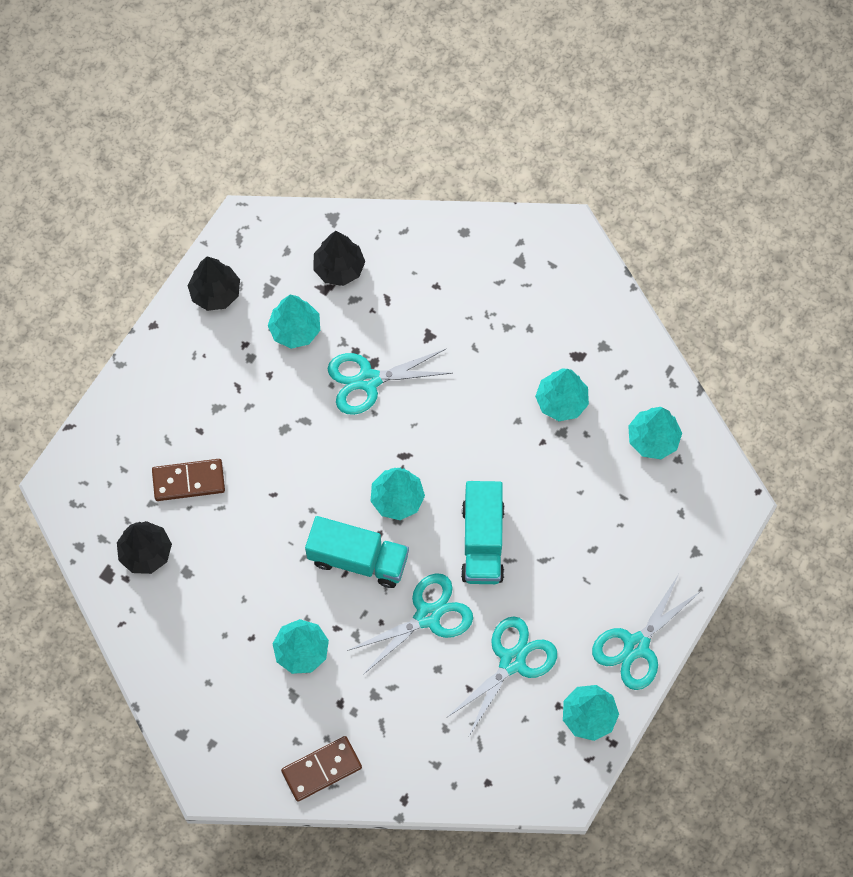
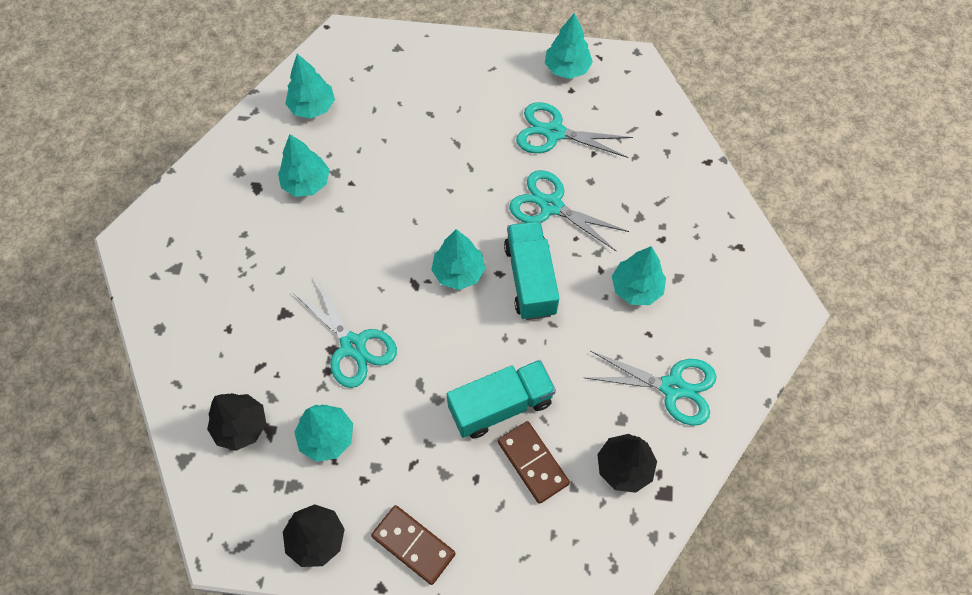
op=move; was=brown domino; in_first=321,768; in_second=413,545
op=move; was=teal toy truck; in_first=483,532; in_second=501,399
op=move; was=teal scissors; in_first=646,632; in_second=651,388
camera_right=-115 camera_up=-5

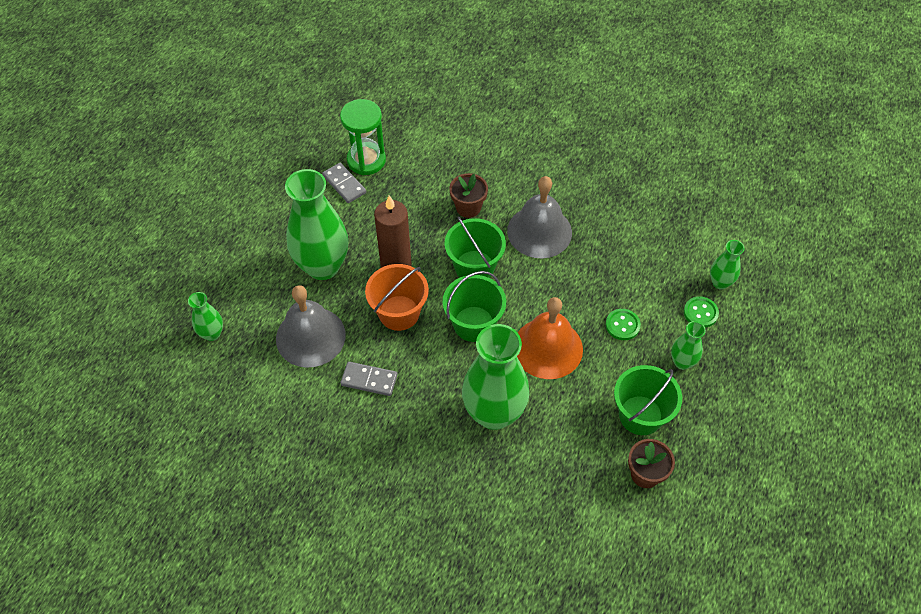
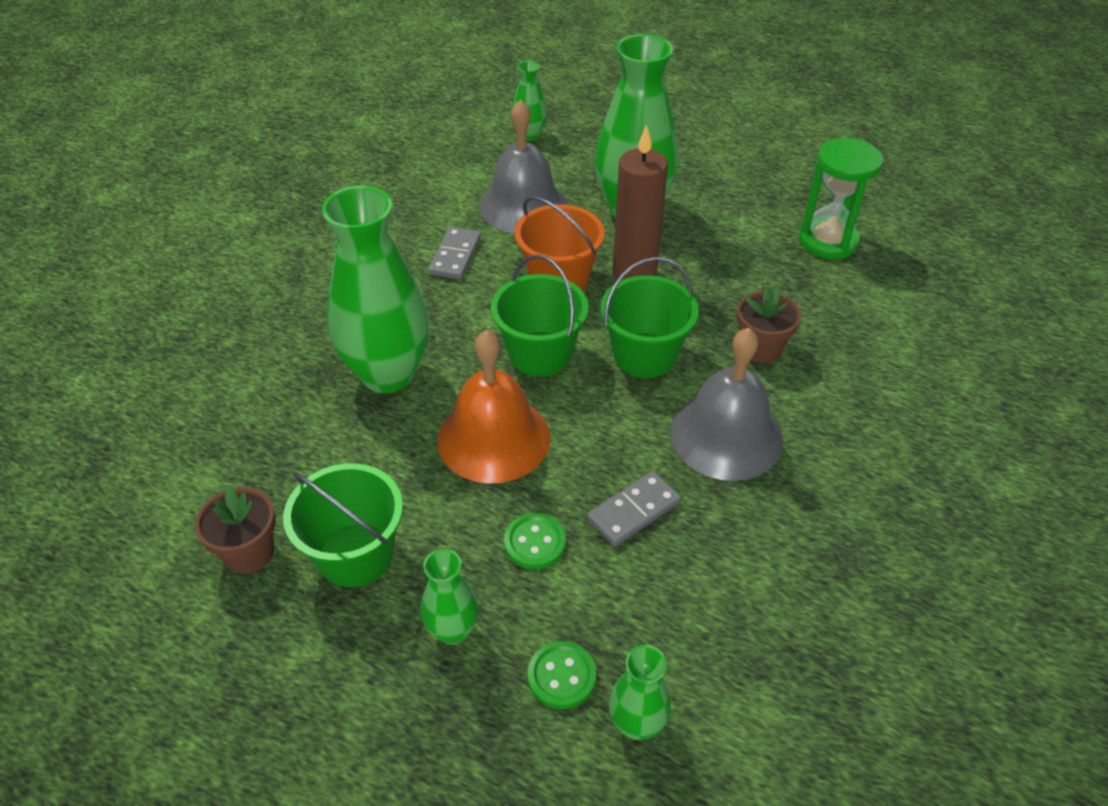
op=move; was=grey domino; in_first=344,183; in_second=634,508
camera_right=90 camera_up=-10

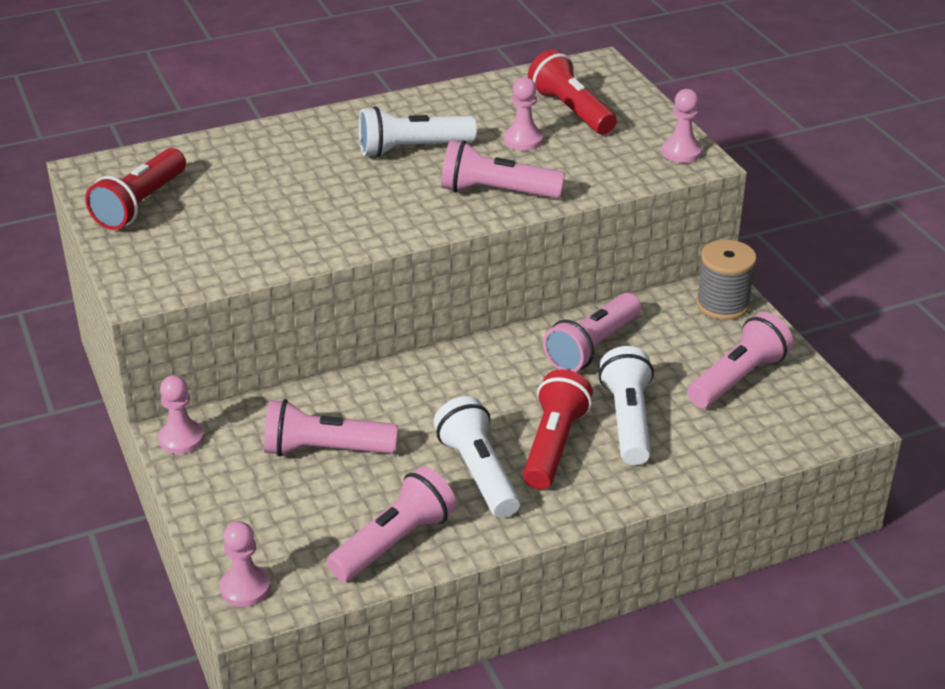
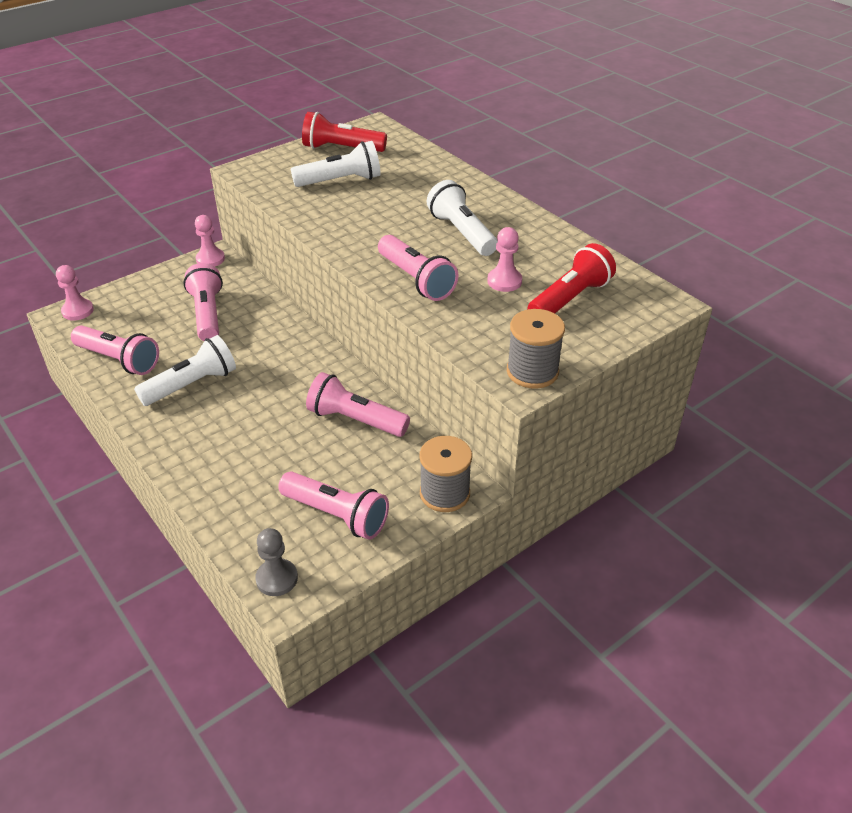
op=rotate; was=pink torch; in_first=503,169; in_second=418,268; clockwise=150
op=delete; was=crimson torch; in_first=558,429
op=move; was=white torch; in_first=626,405; in_second=336,164
op=replace; was=pink game pawn; now=grey bobbin; in_first=682,126; in_second=536,349
op=insert; now=grey game pawn; in_second=276,562
camera_right=75 camera_up=5

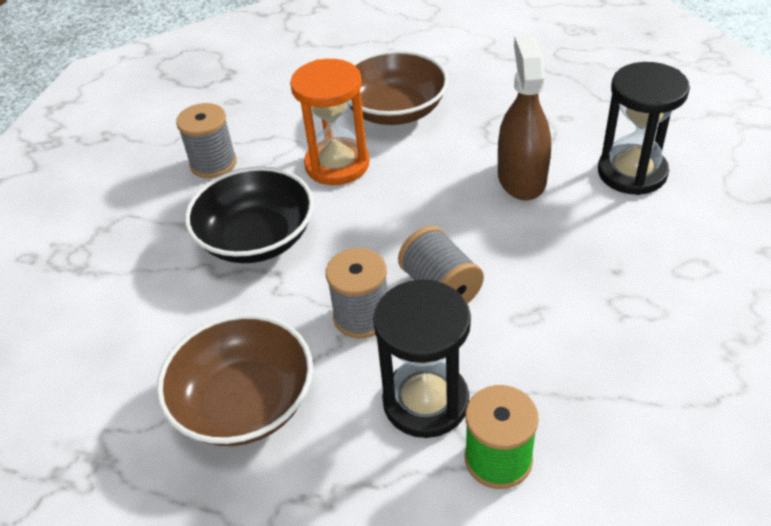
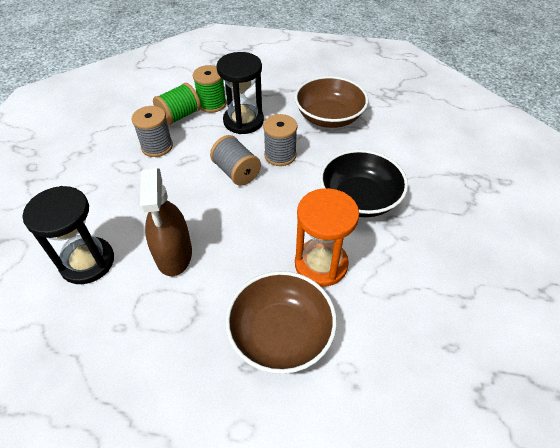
op=move; was=grey bobbin; in_first=206,140; in_second=152,131
op=insert; now=leaf-green bobbin; in_second=177,104
camera_right=170 camera_up=5

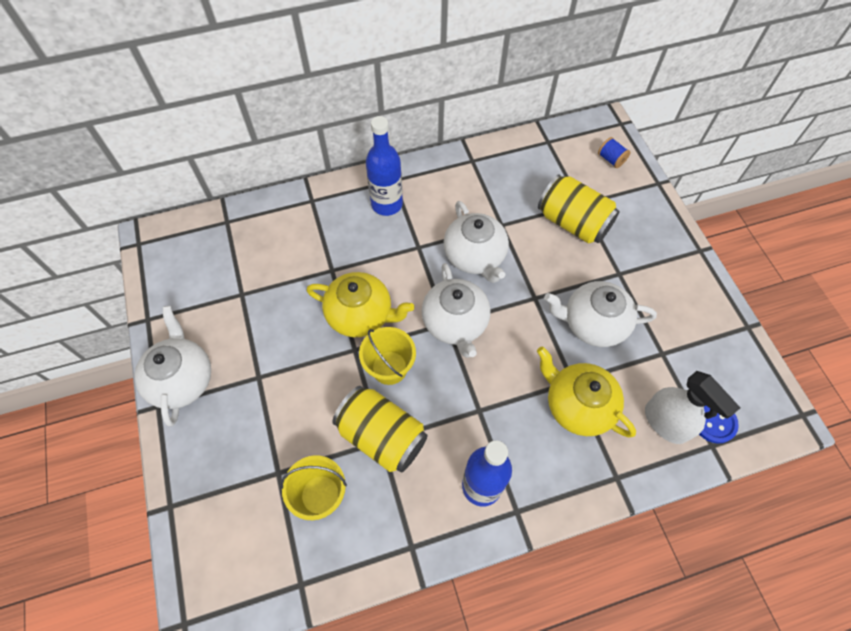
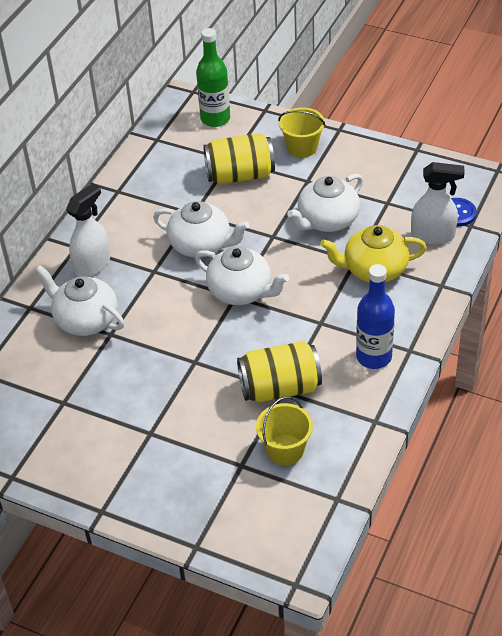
op=move; was=white tea pot; in_first=172,366; in_second=80,300
op=delete; was=golden tea pot; in_first=360,304
op=move; was=golden pail; in_first=387,356; in_second=301,132
op=replace; was=blue drink bottle; now=white spray cleaner; in_first=384,166; in_second=88,230
op=replace; was=blue bobbin; now=leaf-green drink bottle; in_first=614,152; in_second=213,77
camera_right=-45 camera_up=-15

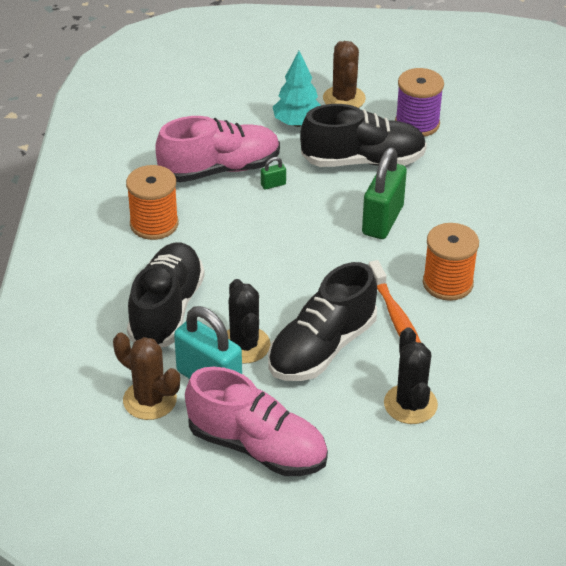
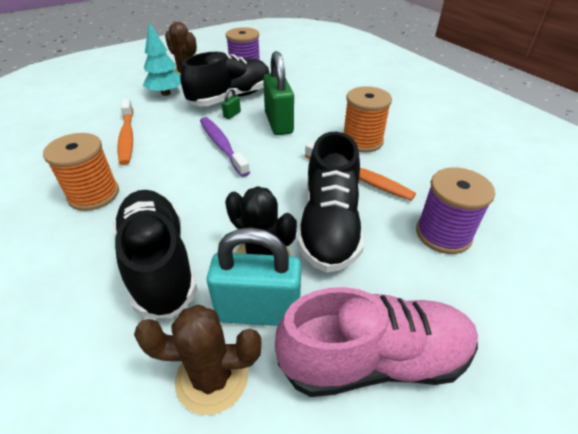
op=replace; was=pink shoe; now=bright orange tooth brush; in_first=217,149; in_second=126,132
op=move; was=leaf-green lock; in_first=273,173; in_second=231,103
op=replace; was=black saguaro cactus; now=purple bobbin; in_first=411,375; in_second=455,210
op=insert; now=purple tooth brush; in_second=225,147
camera_right=-35 camera_up=0

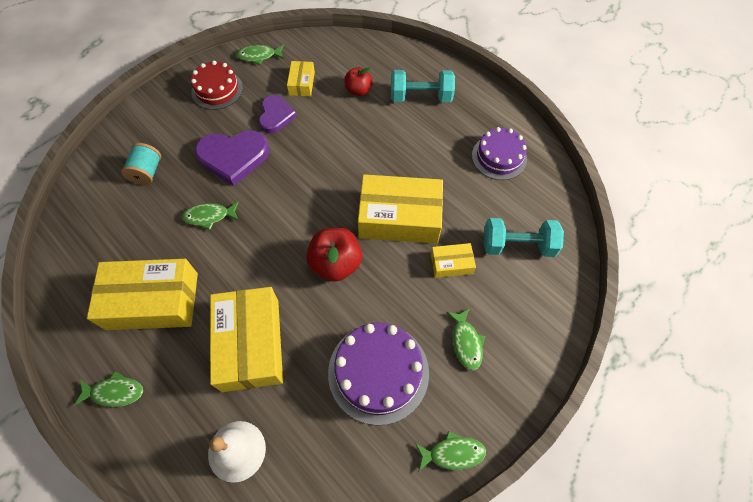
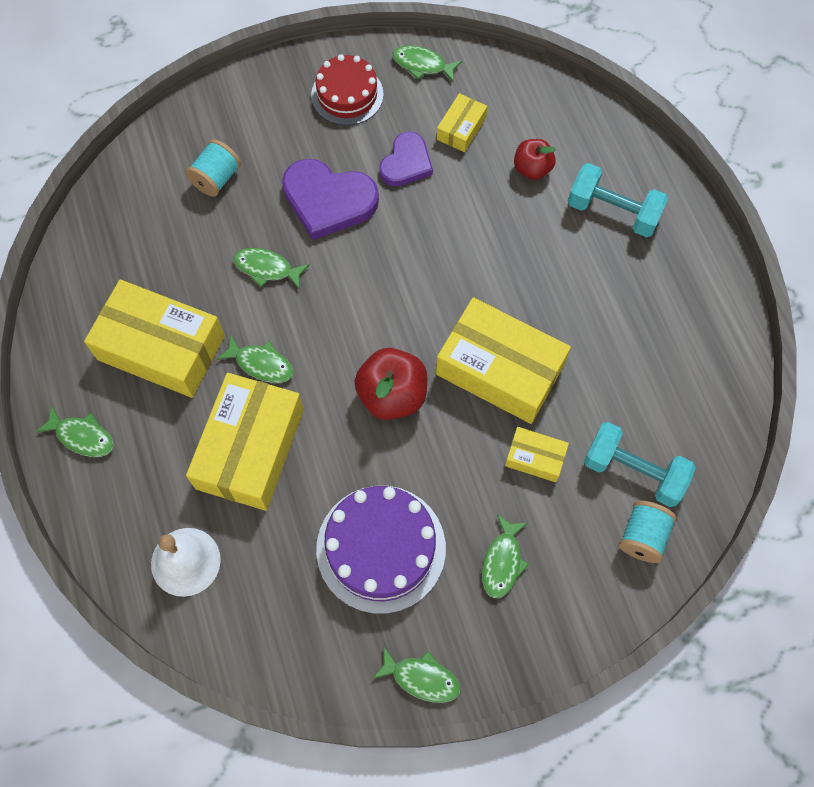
op=delete; was=purple layer cake; in_first=499,153
op=insert; now=leaf-green toy fish; in_second=255,359
op=insert; now=teal bobbin; in_second=648,532
camera_right=25 camera_up=5

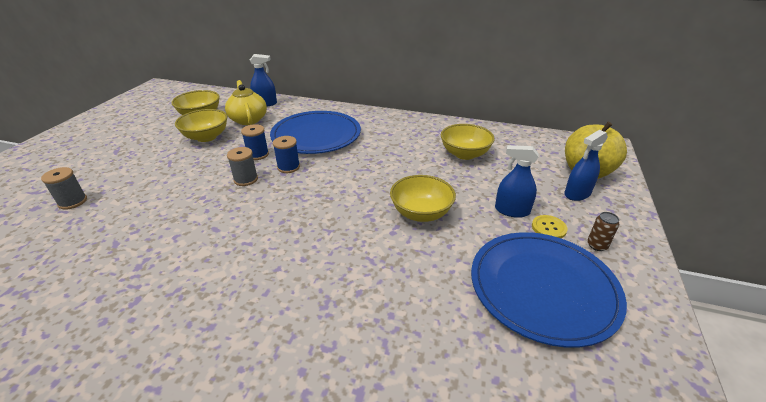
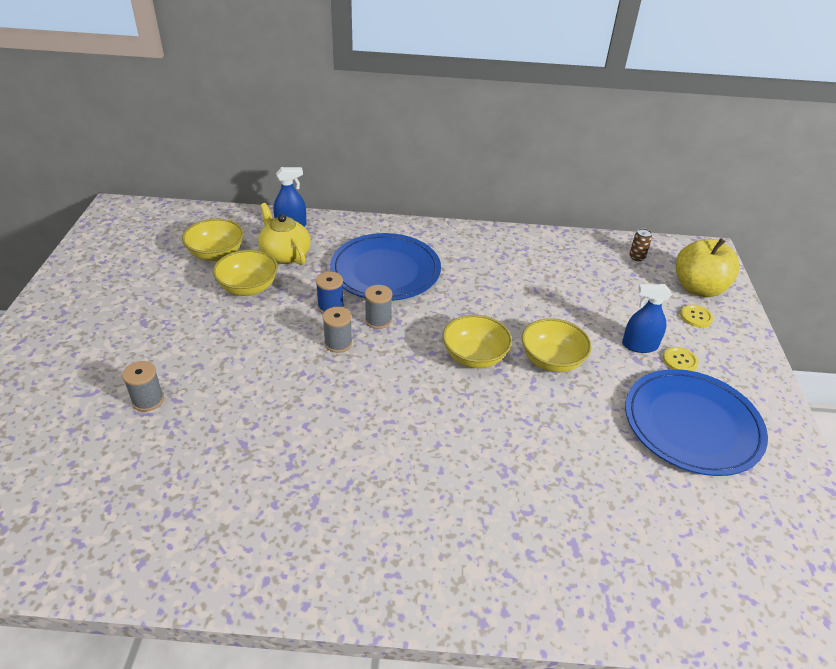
op=recolor; was=blue bobbin; now=grey bobbin; in_first=286,154; in_second=378,307
op=move; was=golden serving bowl; in_first=468,142; in_second=477,341
op=replace; was=blue spray cleaner; now=golden shirt button; in_first=586,165; in_second=697,316
op=move; was=brown can; in_first=603,231; in_second=640,245
camera_right=-15 camera_up=5

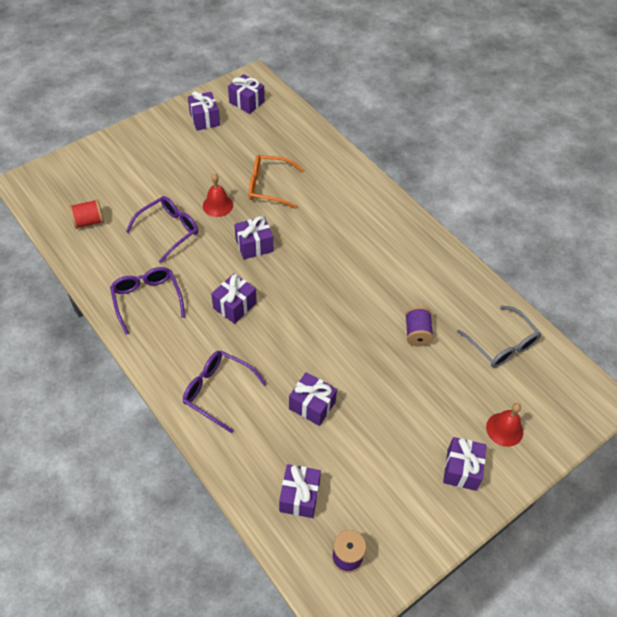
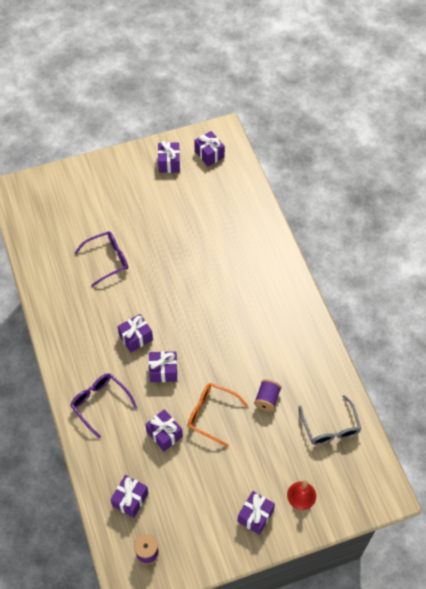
op=delete; was=crimson bobbin; in_first=86,214
op=delete; was=purple eyeglasses; in_first=147,301
op=delete; was=crimson hand bell; in_first=218,195
op=move; was=purple present; in_first=253,237; in_second=163,366
op=move; was=bright orange eyeglasses; in_first=276,182; in_second=218,415
camera_right=20 camera_up=5

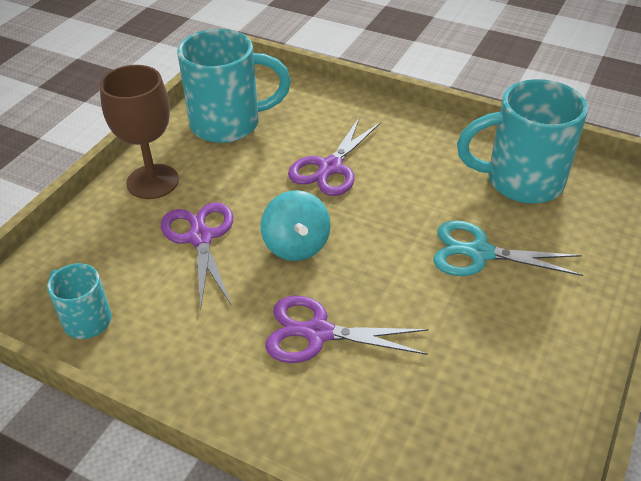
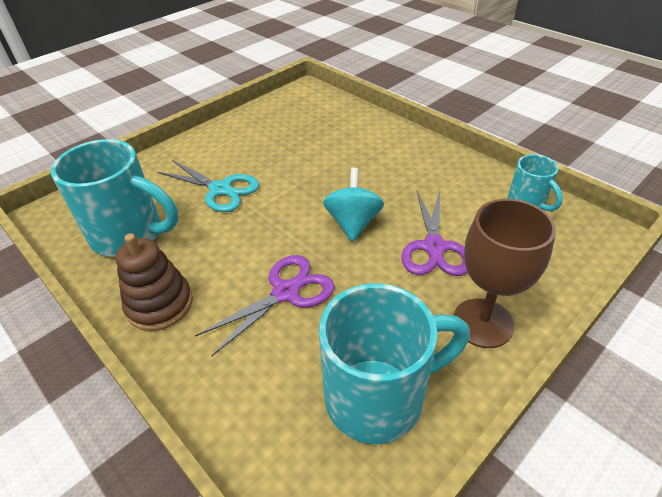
op=rotate; was=teal coffee mug; in_first=234,86; in_second=394,363; clockwise=150
op=delete; was=purple scissors; in_first=347,329
op=insert; now=brown stacking toy; in_second=154,282
camera_right=-160 camera_up=0

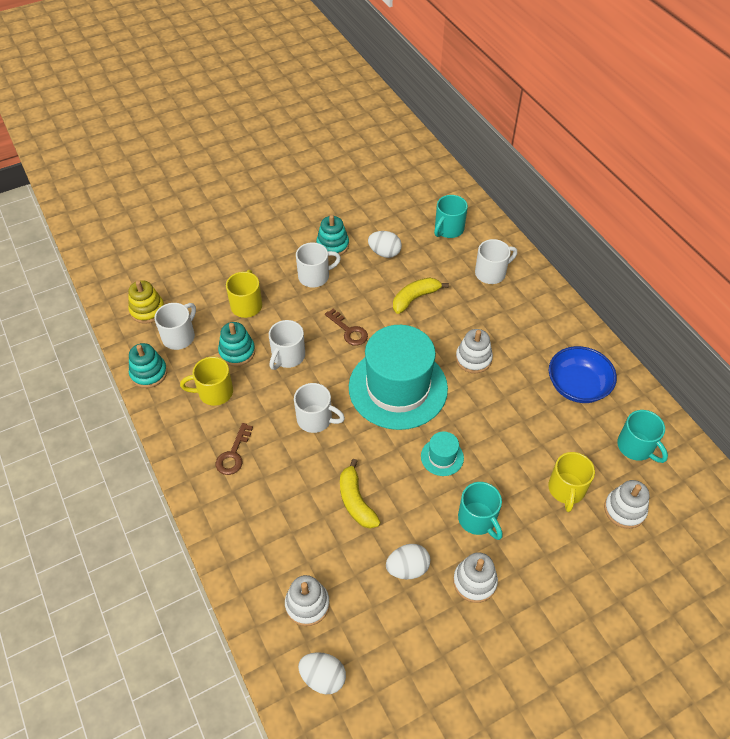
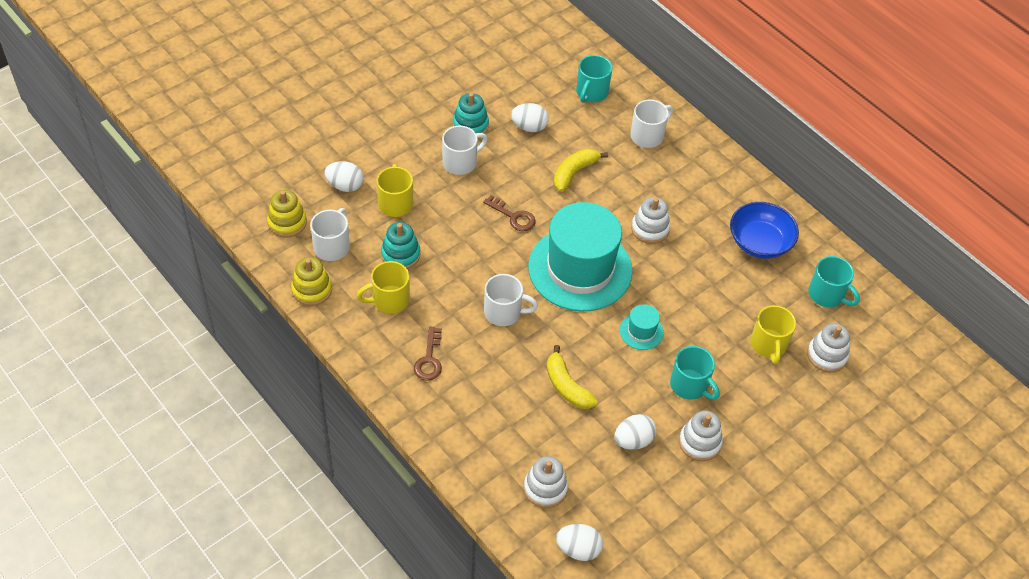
op=recolor; was=teal stacking toy; now=golden stacking toy; in_first=148,365; in_second=311,281
op=delete; was=white coffee mug; in_first=287,345
op=insert; now=white egg shape; in_second=344,176
camera_right=-15 camera_up=0

